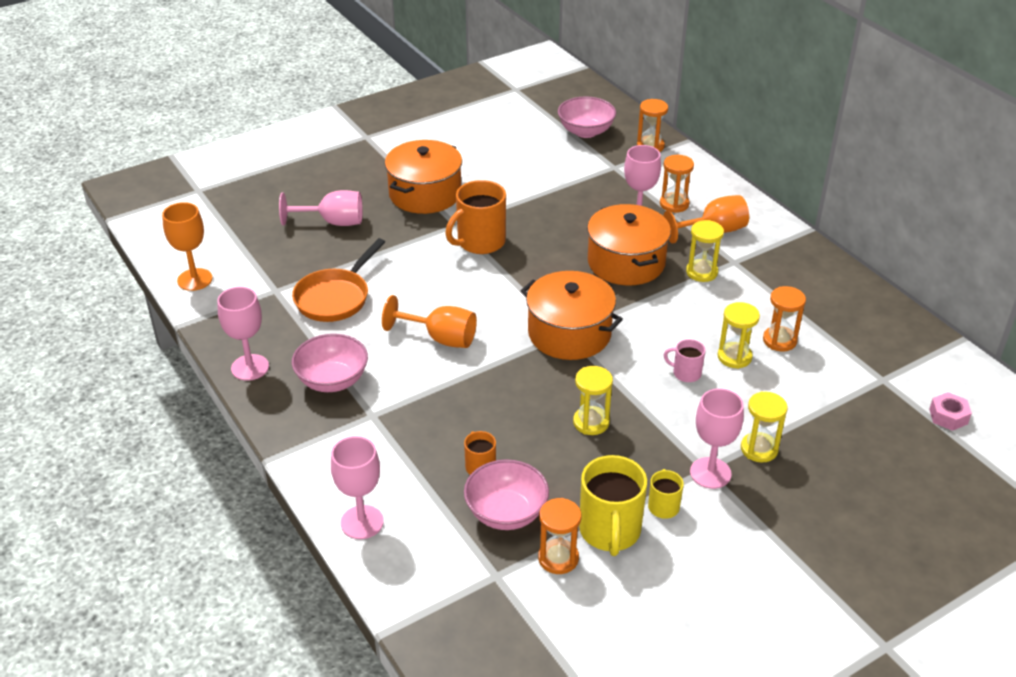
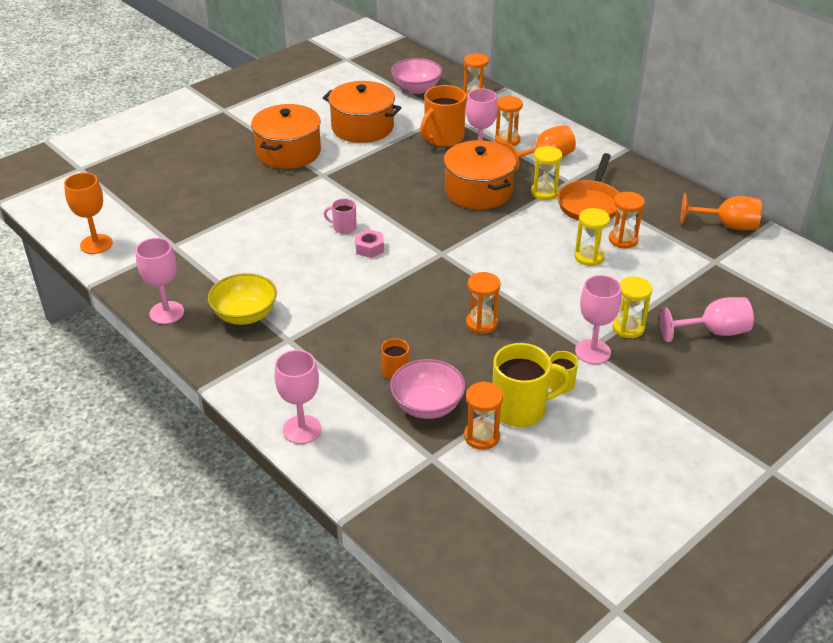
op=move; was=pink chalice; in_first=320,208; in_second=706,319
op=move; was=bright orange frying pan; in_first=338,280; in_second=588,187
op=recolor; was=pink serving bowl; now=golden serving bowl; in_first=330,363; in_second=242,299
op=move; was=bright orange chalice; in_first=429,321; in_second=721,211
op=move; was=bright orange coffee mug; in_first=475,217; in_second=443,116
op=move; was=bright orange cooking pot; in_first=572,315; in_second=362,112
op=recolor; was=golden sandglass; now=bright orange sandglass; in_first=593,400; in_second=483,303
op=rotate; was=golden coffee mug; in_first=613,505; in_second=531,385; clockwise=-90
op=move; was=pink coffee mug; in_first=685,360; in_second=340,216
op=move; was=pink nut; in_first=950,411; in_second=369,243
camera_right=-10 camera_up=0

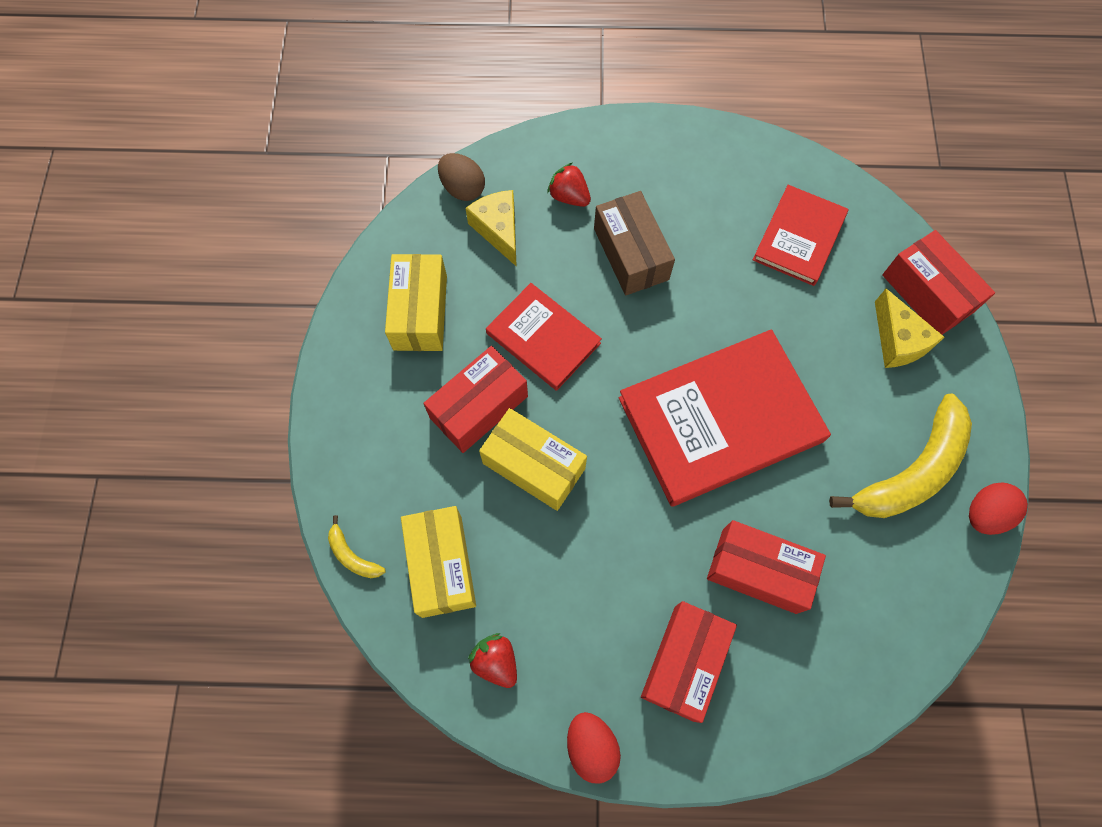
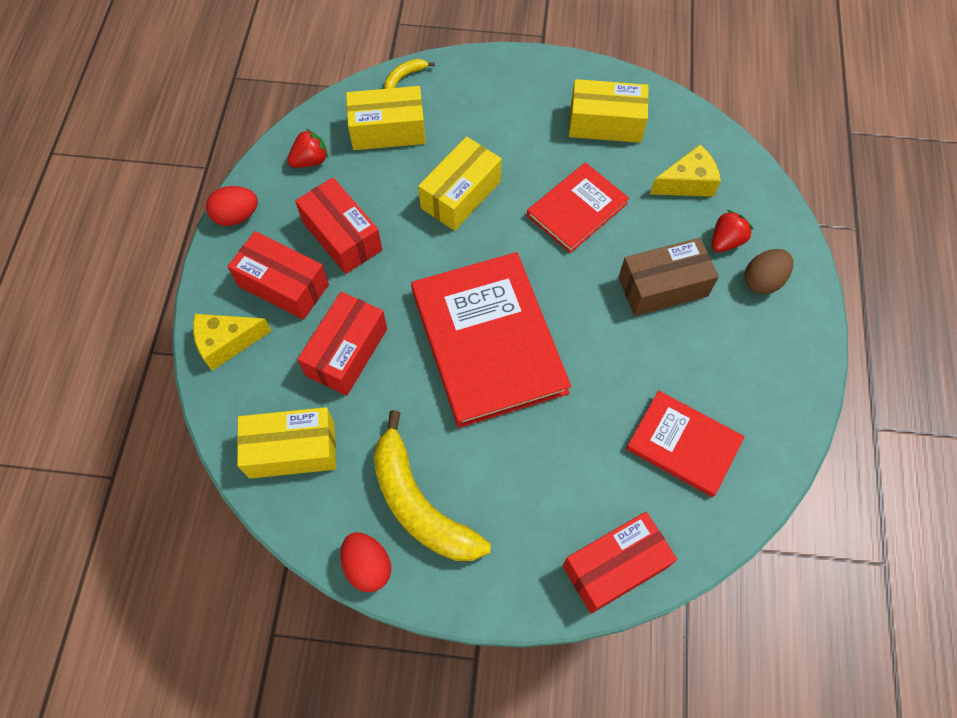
op=move; was=crimson package; in_first=475,399; in_second=338,225
op=move; was=brown egg shape; in_first=461,177; in_second=769,271
op=move; was=golden cheese; in_first=910,328; in_second=232,342
op=insert; now=golden package; in_second=286,443
camera_right=95 camera_up=-5

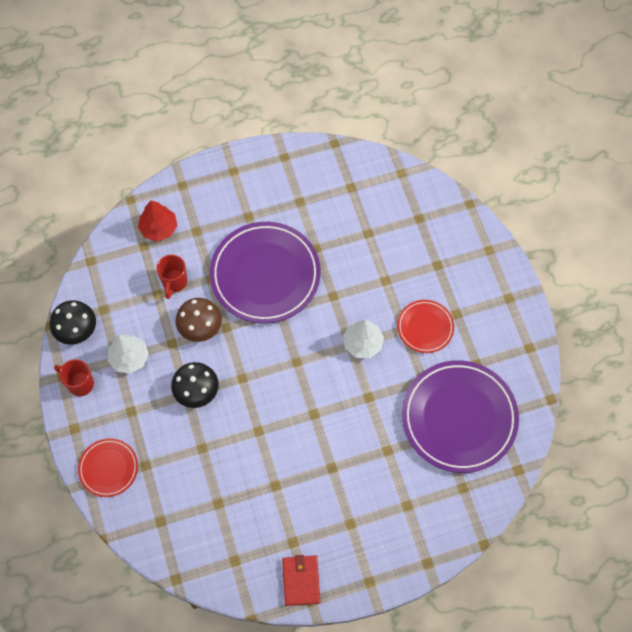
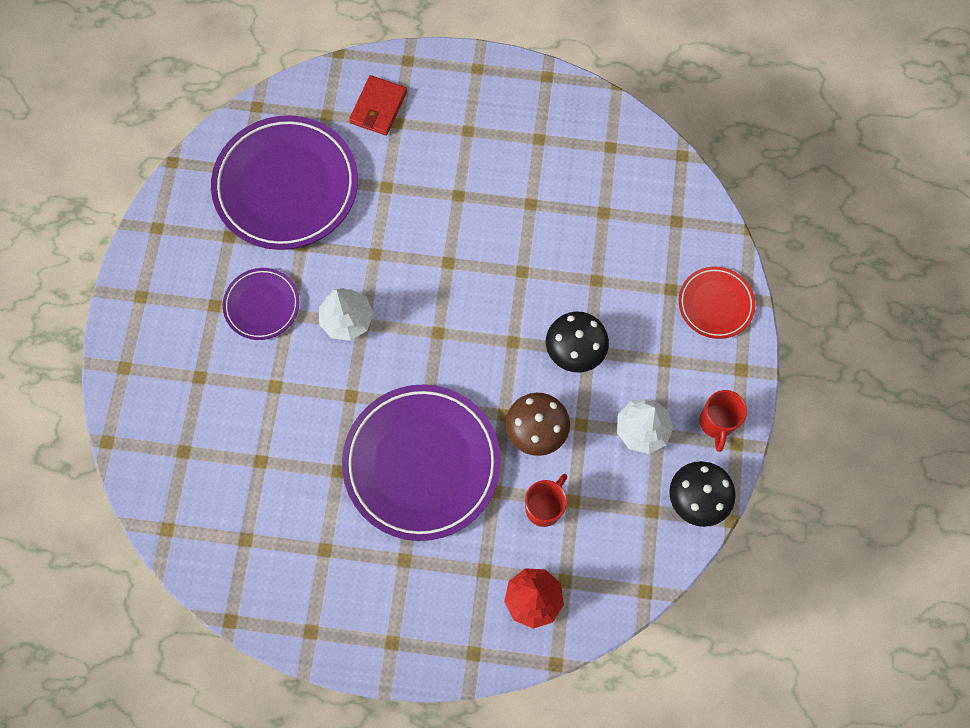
op=rotate; was=crimson coffee mug; in_first=74,377; in_second=723,421; clockwise=45
op=move; was=crimson card wallet; in_first=301,580; in_second=378,105
op=recolor; was=crimson flat dish; now=purple flat dish; in_first=425,326; in_second=261,304
camera_right=-155 camera_up=5

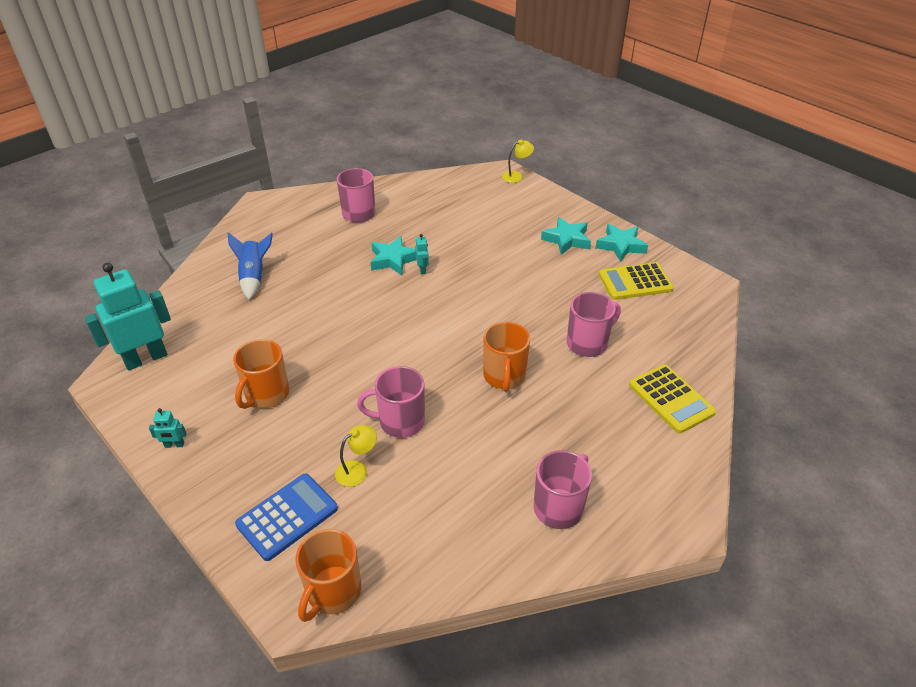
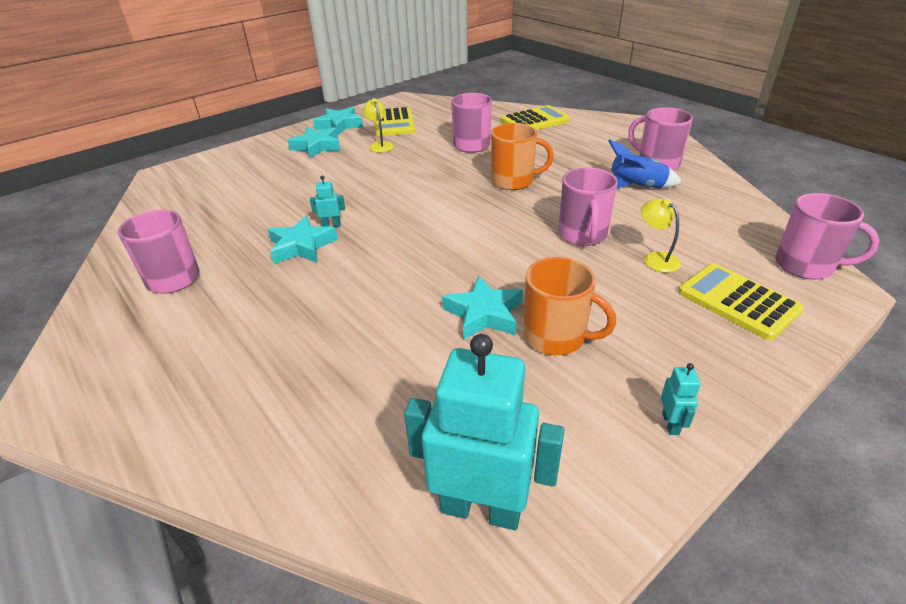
op=rotate; was=teal robot; in_first=128,317; in_second=484,432; clockwise=135
op=move; was=blue spaceship; in_first=250,266; in_second=645,164
op=recolor; was=blue calculator; now=golden calculator; in_first=286,517; in_second=741,301
op=recolor; was=bright orange coffee mug; now=pink coffee mug; in_first=328,575; in_second=827,236
op=move; was=golden reading lamp; in_first=518,161; in_second=378,125
op=insert; now=teal five-pointed star; in_second=482,308
camera_right=-85 camera_up=-5

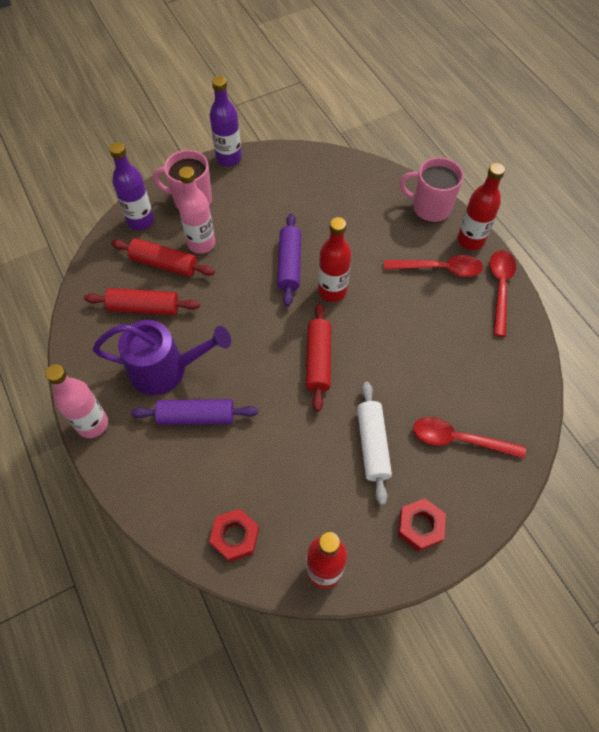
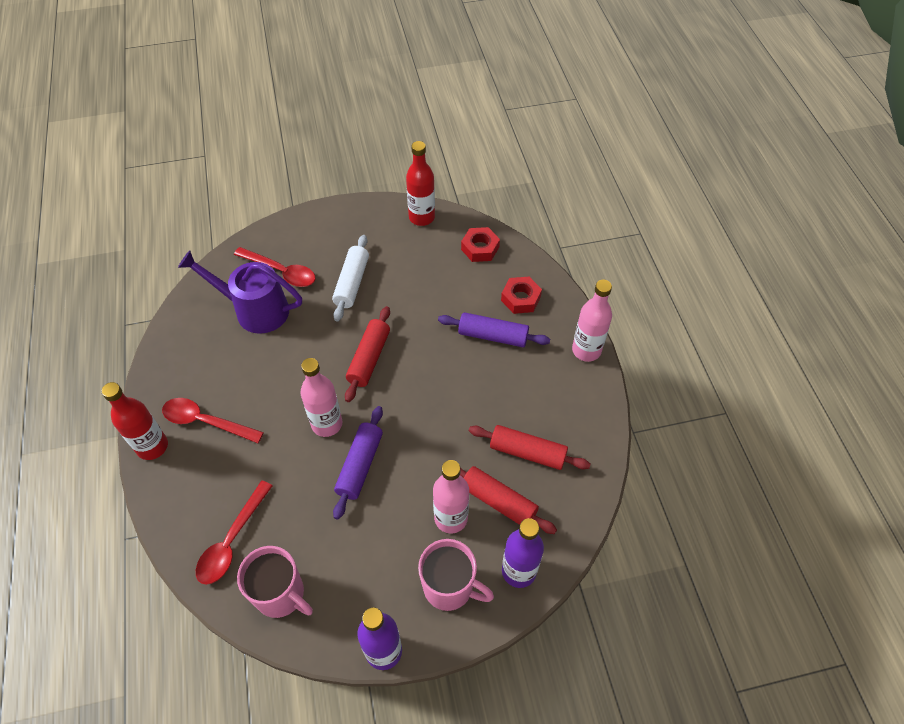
op=move; was=purple sprinkling can; in_first=162,357; in_second=240,292
op=recolor; was=crimson drink bottle; now=pink drink bottle; in_first=335,259; in_second=321,397
op=move; was=crimson nut; in_first=422,525; in_second=521,295
op=move; was=pink coffee mug; in_first=431,190; in_second=275,582
op=move; was=crimson spoon; in_first=503,293; in_second=234,532
camera_right=-165 camera_up=-5

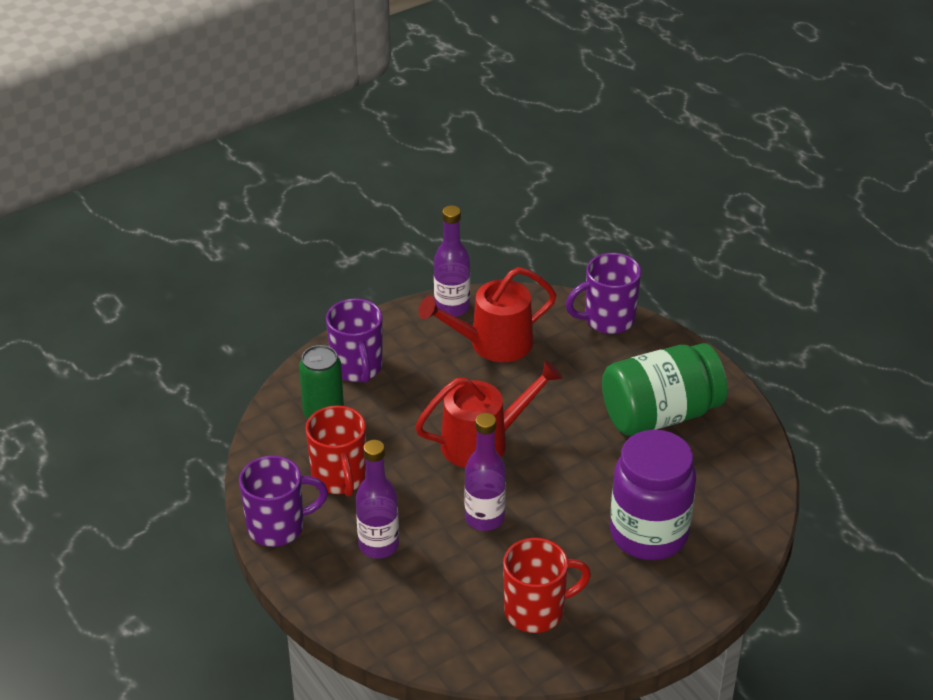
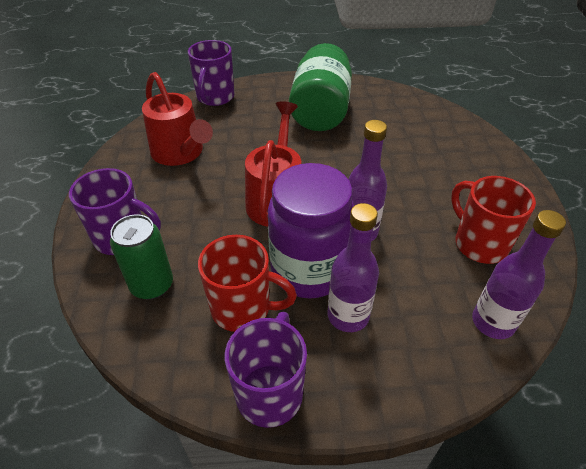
op=rotate; was=crimson sprinkling can; in_first=487,314; in_second=177,119; clockwise=-45
op=move; was=purple drink bottle; in_first=452,261; in_second=519,274
op=rotate; was=crimson coffee mug; in_first=547,585; in_second=493,220; clockwise=-45
op=move; was=purple preserve jar; in_first=653,495; in_second=311,231
camera_right=-60 camera_up=5

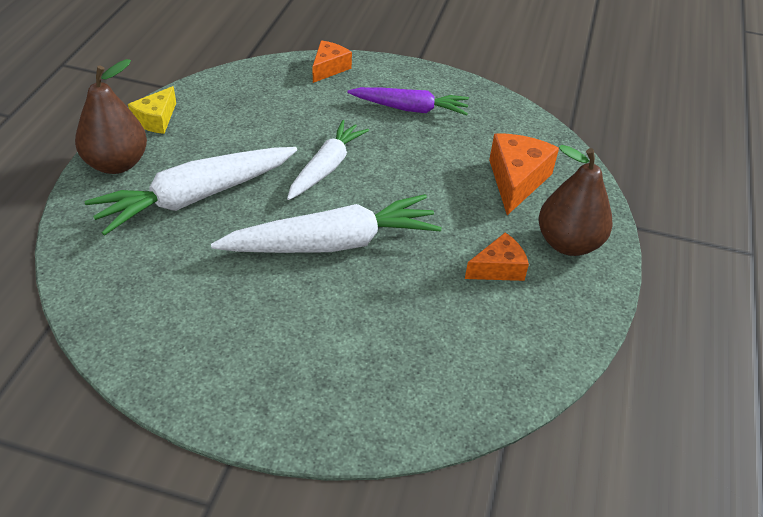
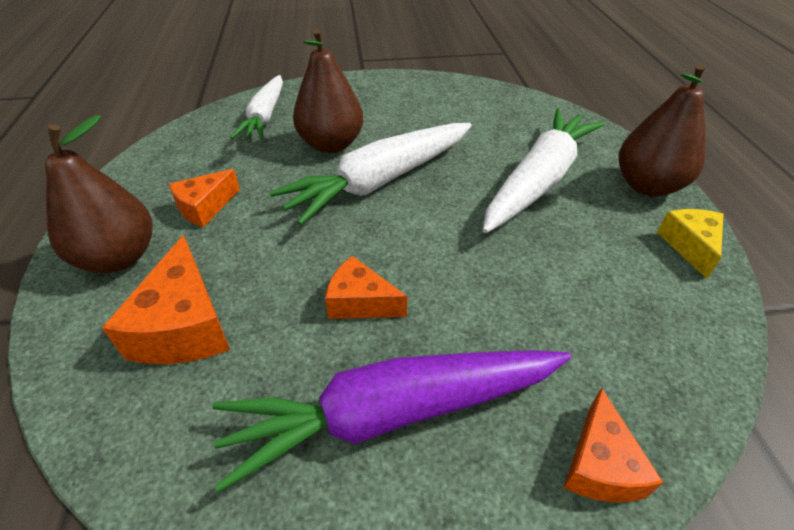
op=move; was=white carrot; in_first=328,160; in_second=256,107
op=resize; was=purple carrot; in_first=408,101; in_second=391,421; ratio=1.54
op=insert; now=brown pear; in_second=328,90
op=insert; now=bright orange cheese; in_second=366,287
camera_right=160 camera_up=0

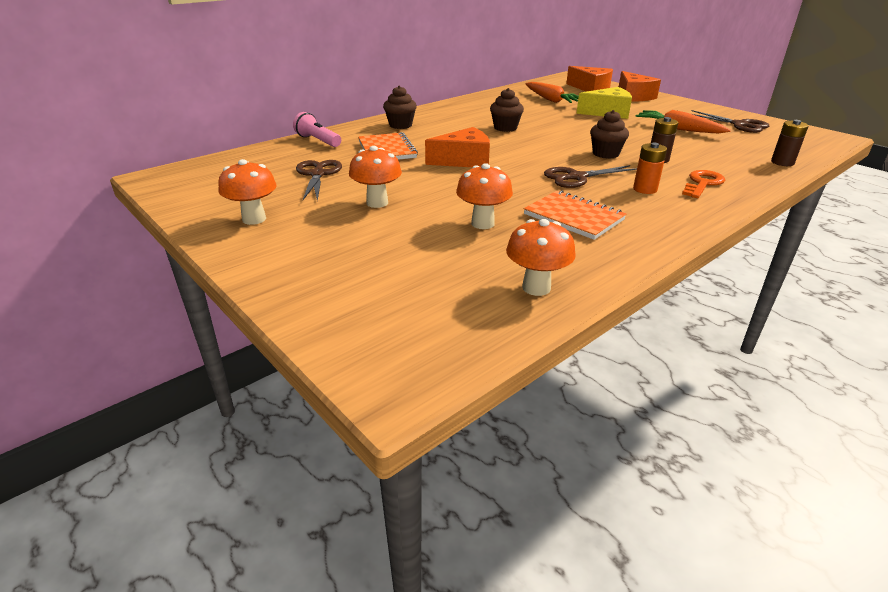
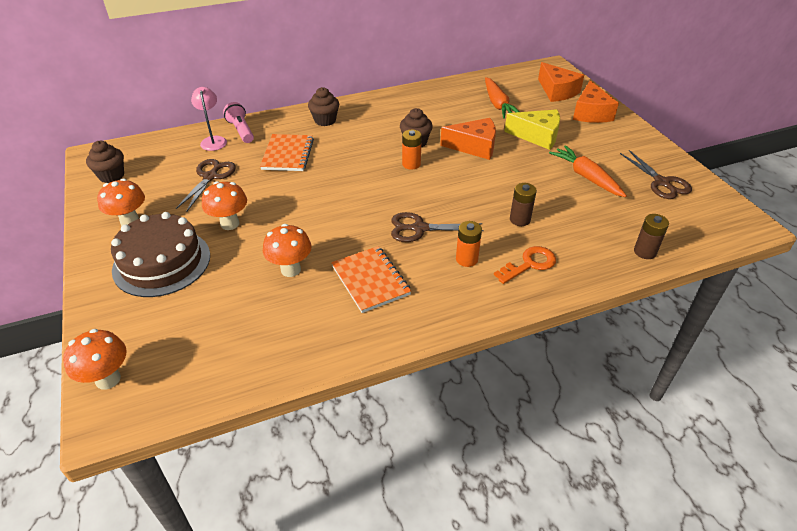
op=move; was=bright orange cheese; in_first=457,147; in_second=468,139
op=move; was=bright orange toadstool; in_first=541,257; in_second=95,359
op=move; was=brown cupcake; in_first=609,134; in_second=105,162
op=insert; now=brown layer cake; in_second=160,254
op=insert; now=pink reading lamp; in_second=209,119
op=insert; now=bright orange power cell; in_second=412,149
camera_right=20 camera_up=10

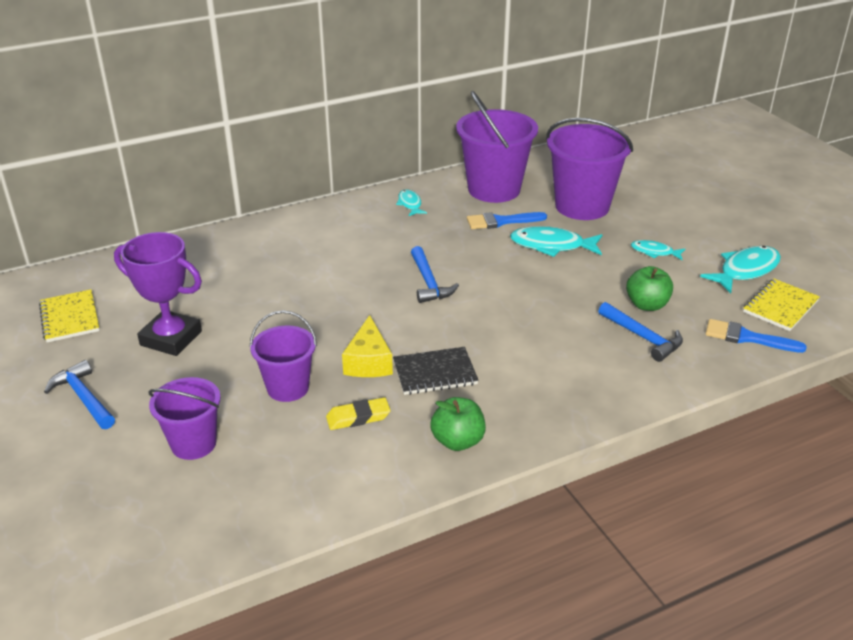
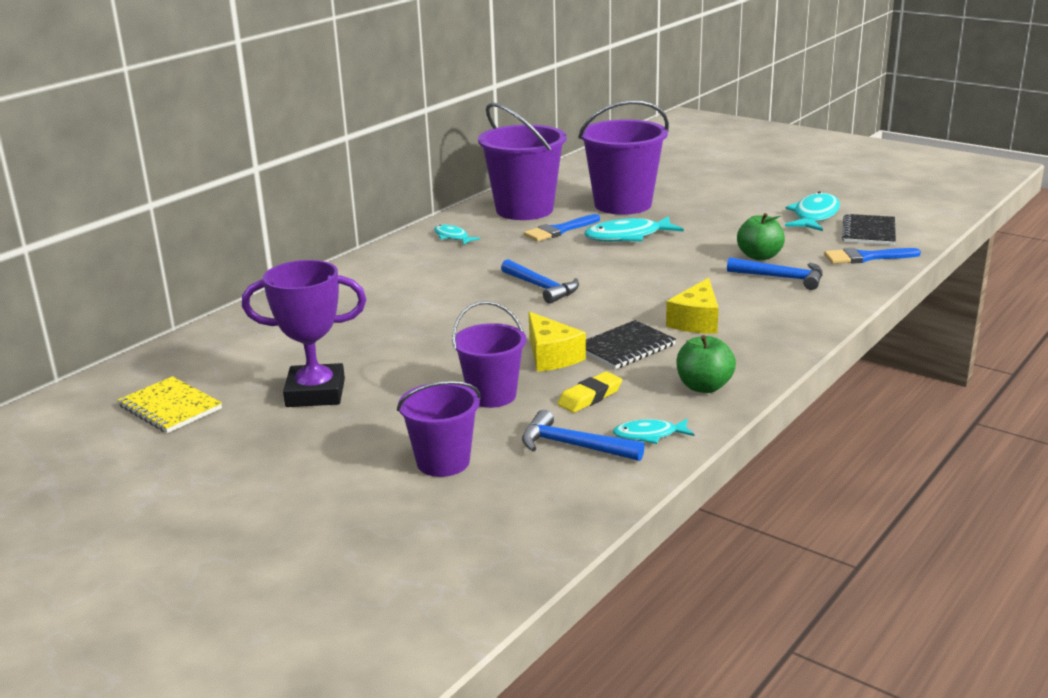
op=move; was=blue carpenter's hammer; in_first=79,394; in_second=583,435
op=move; was=teal toy fish; in_first=658,250; in_second=654,431
op=recolor; was=golden notebook; now=black notebook; in_first=781,304; in_second=869,229
op=insert; now=golden cheese; in_second=692,306
camera_right=-25 camera_up=-10

